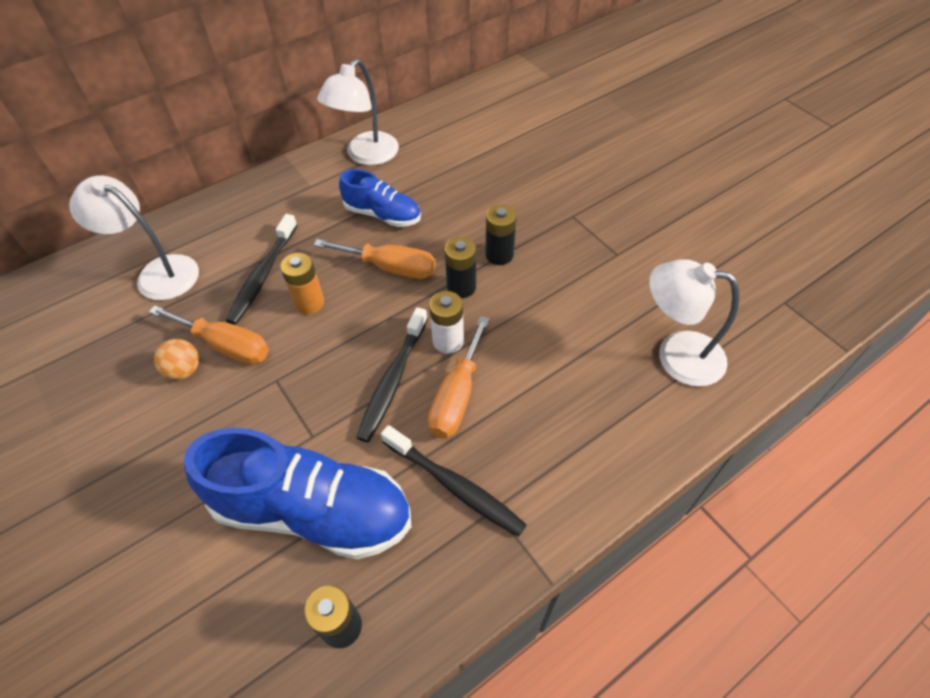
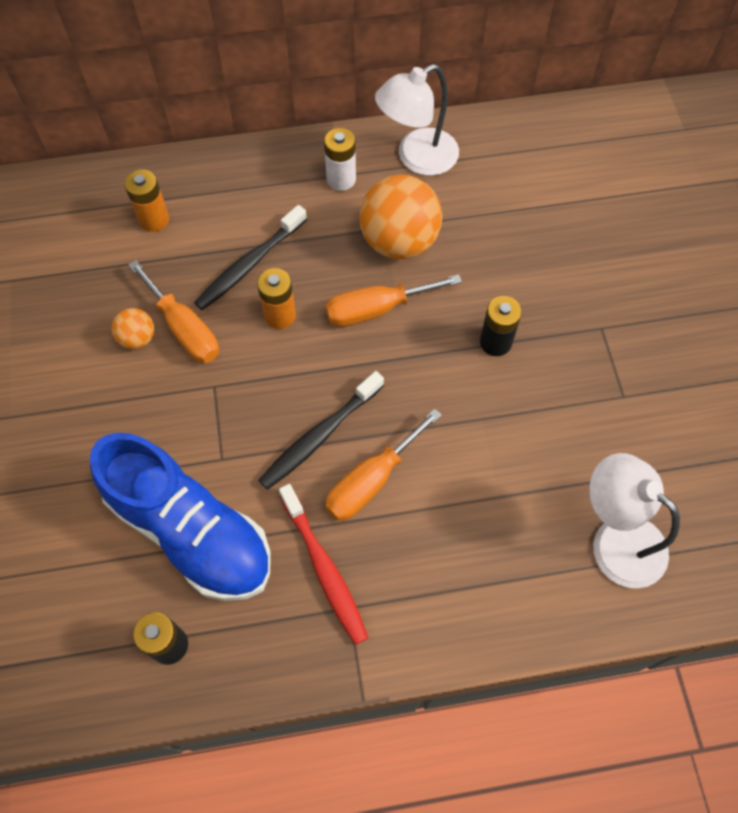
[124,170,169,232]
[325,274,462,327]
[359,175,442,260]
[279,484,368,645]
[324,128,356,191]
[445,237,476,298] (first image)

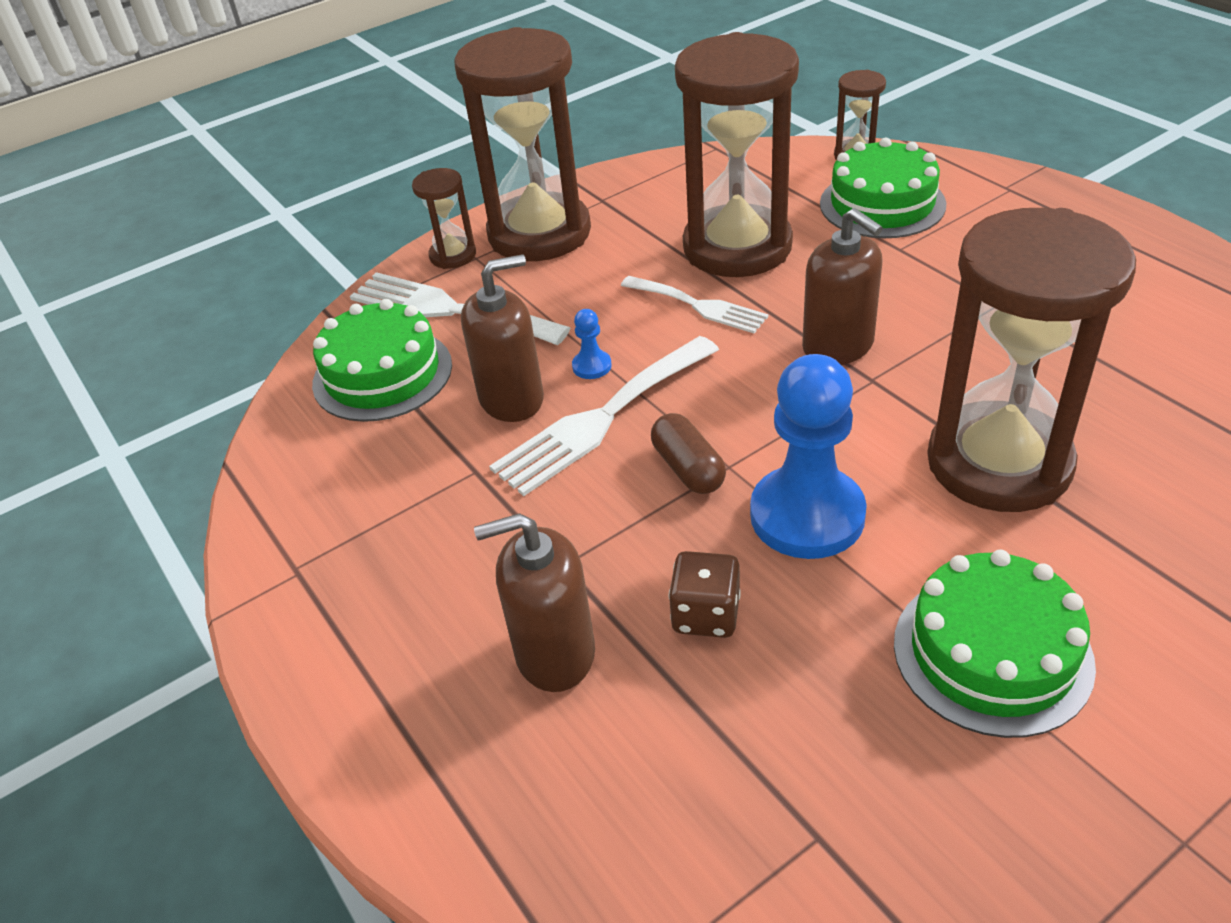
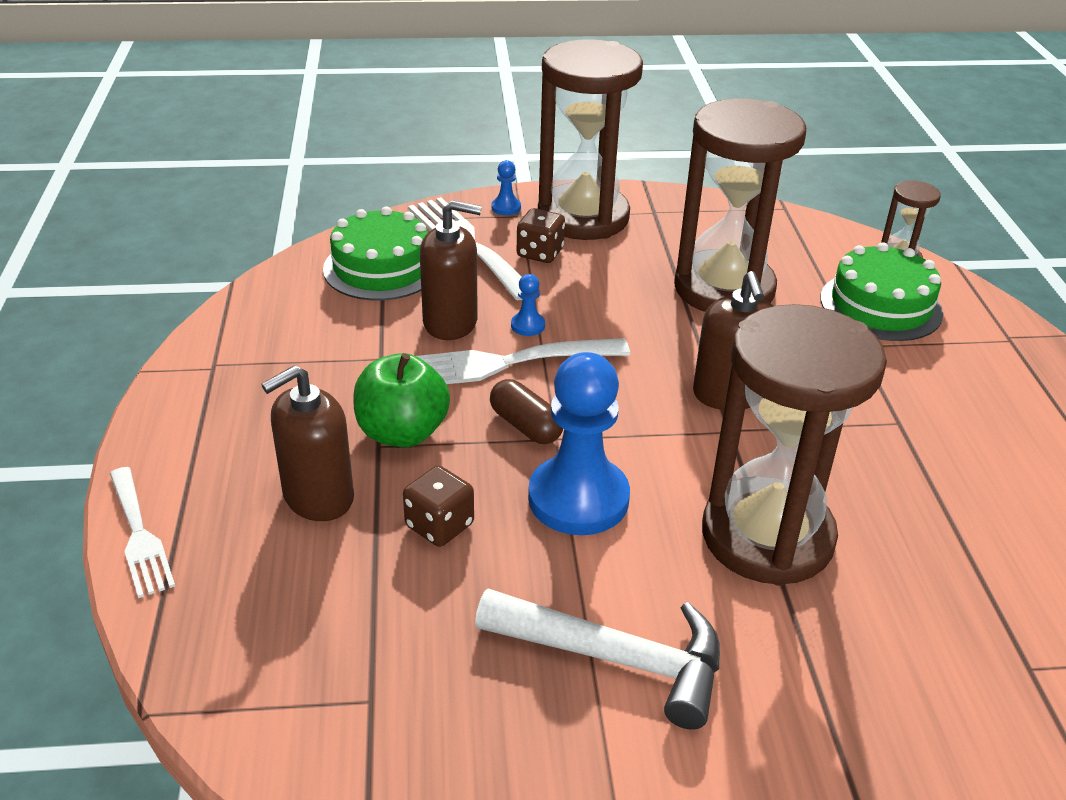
[491,160,521,215]
[261,365,354,521]
[110,467,175,598]
[490,379,563,444]
[475,588,720,730]
[353,353,450,447]
[517,208,565,263]

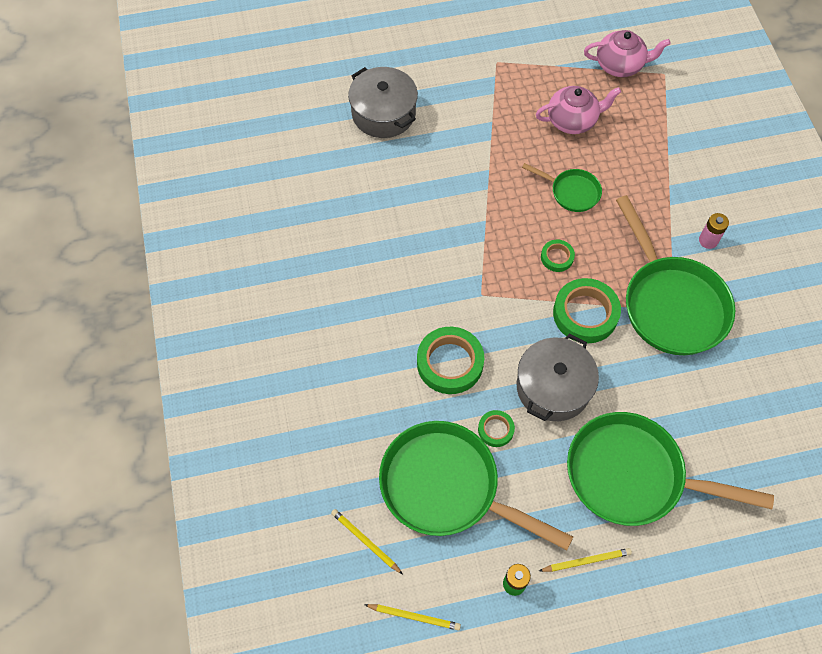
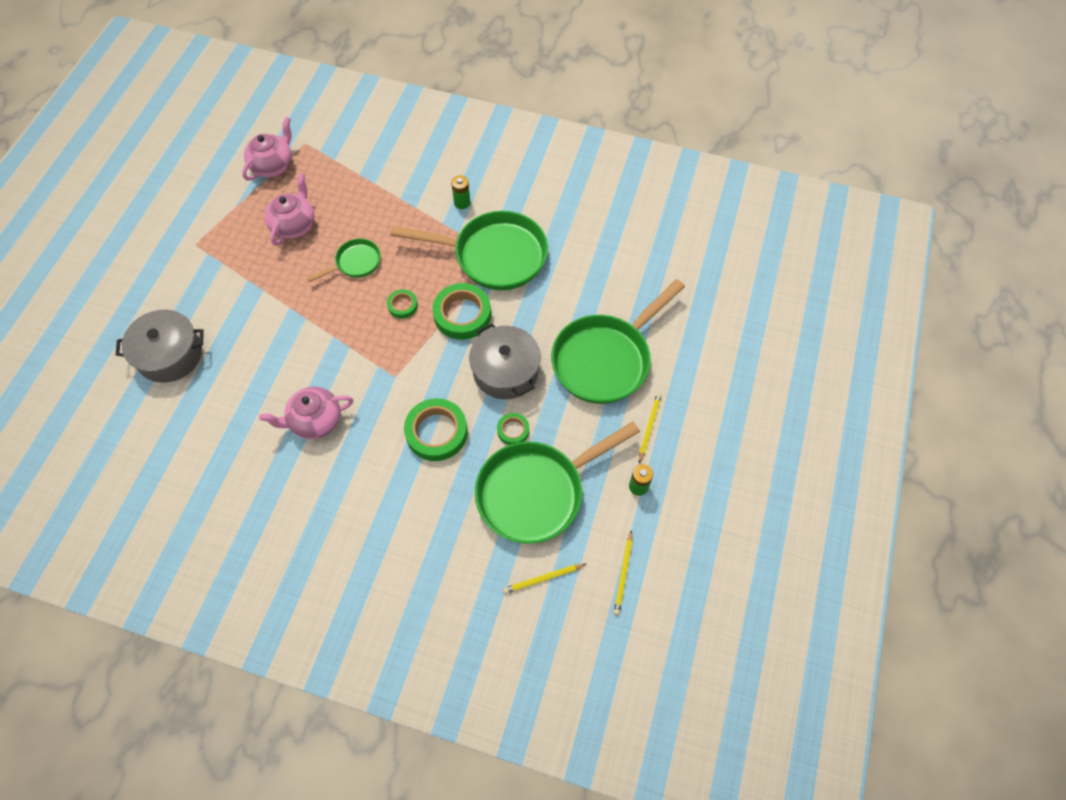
[614,530,633,615]
[451,176,470,209]
[259,387,353,439]

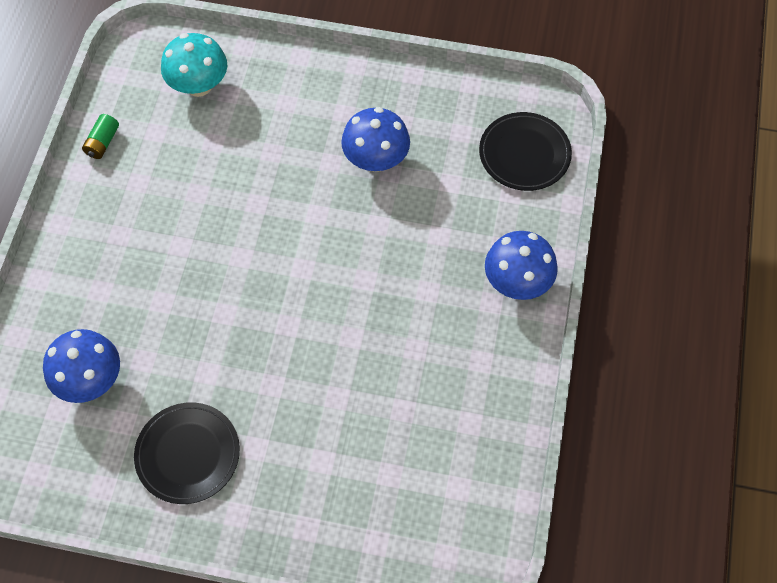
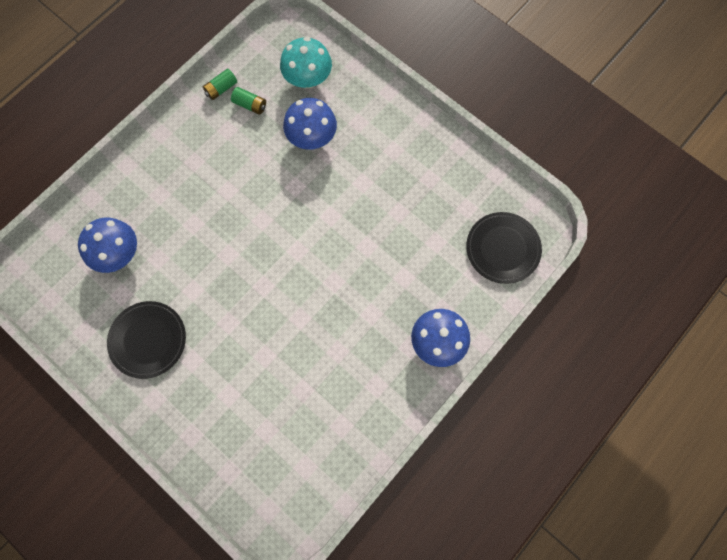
[283,98,337,150]
[231,87,266,115]

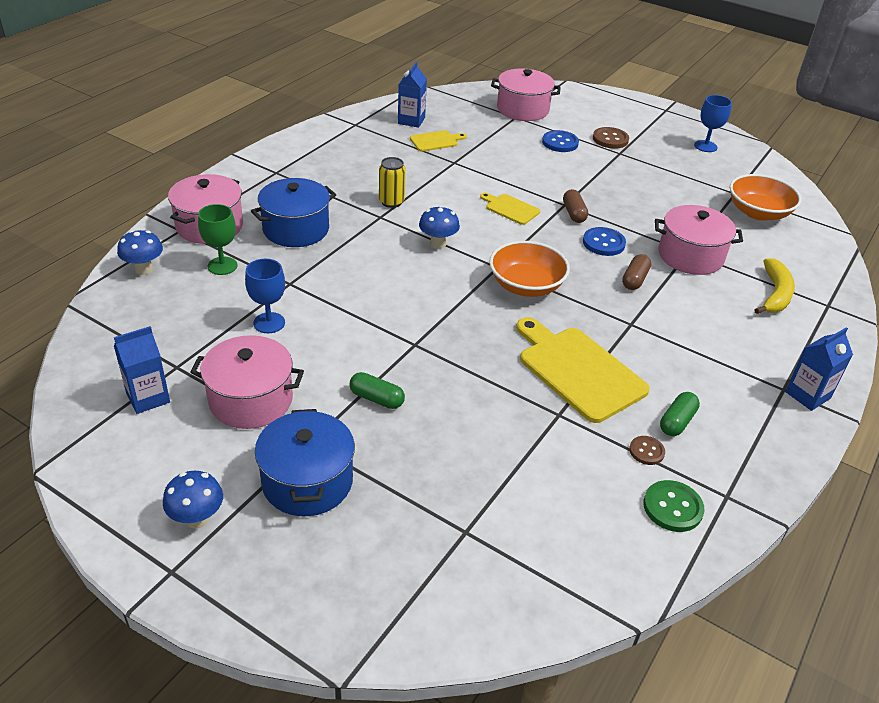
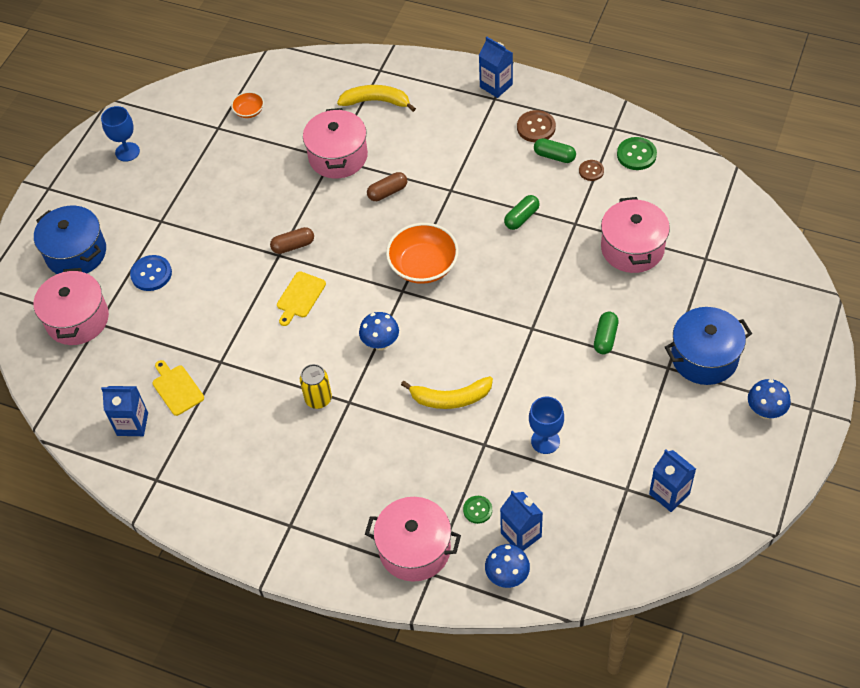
[601,197,670,273]
[463,496,492,524]
[34,206,106,274]
[504,195,540,230]
[583,227,626,256] (first image)
[517,110,556,142]
[367,172,407,201]
[231,92,264,118]
[401,376,493,409]
[500,491,543,551]

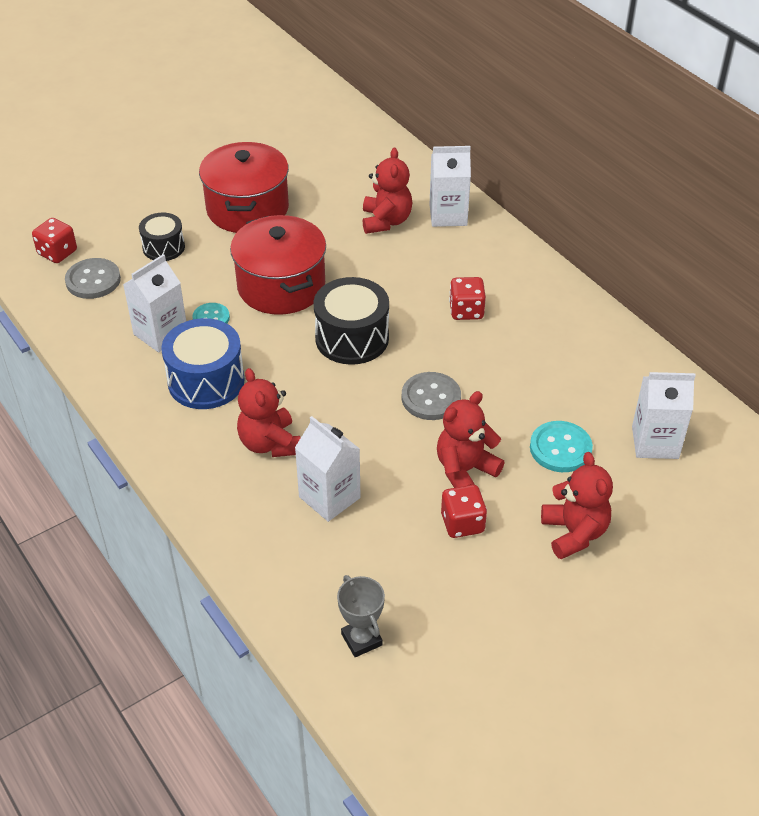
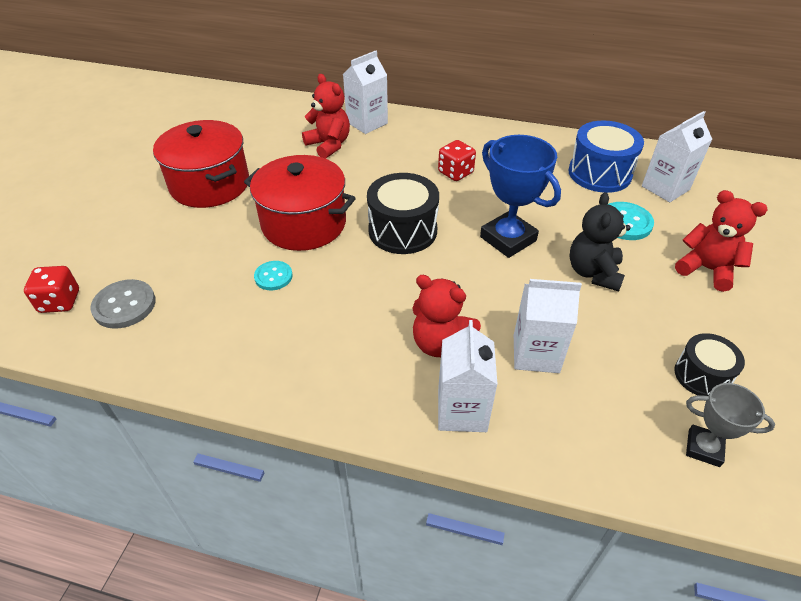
[438,320,498,432]
[674,333,745,396]
[568,120,644,193]
[480,135,561,258]
[569,192,631,291]
[441,485,487,538] (first image)

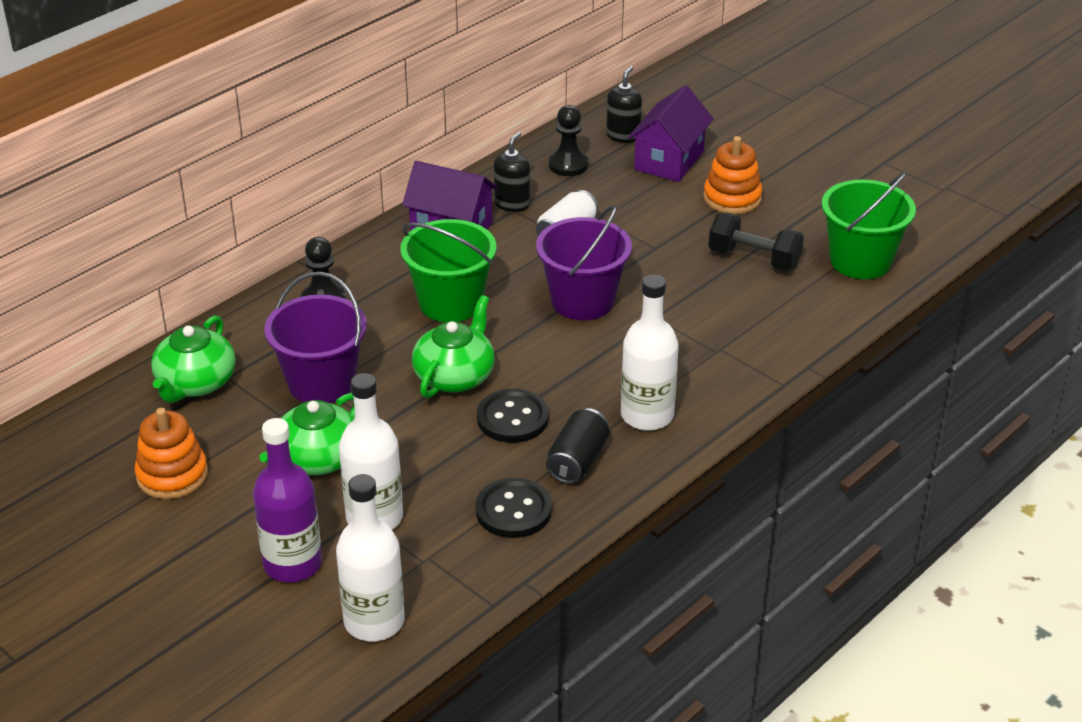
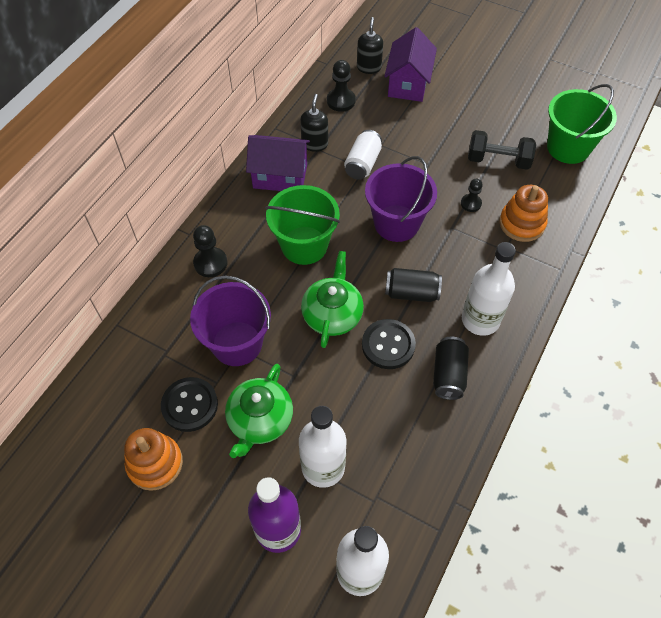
[151,315,236,403] (first image)
[161,377,218,432]
[499,185,548,242]
[385,268,442,302]
[461,178,483,212]

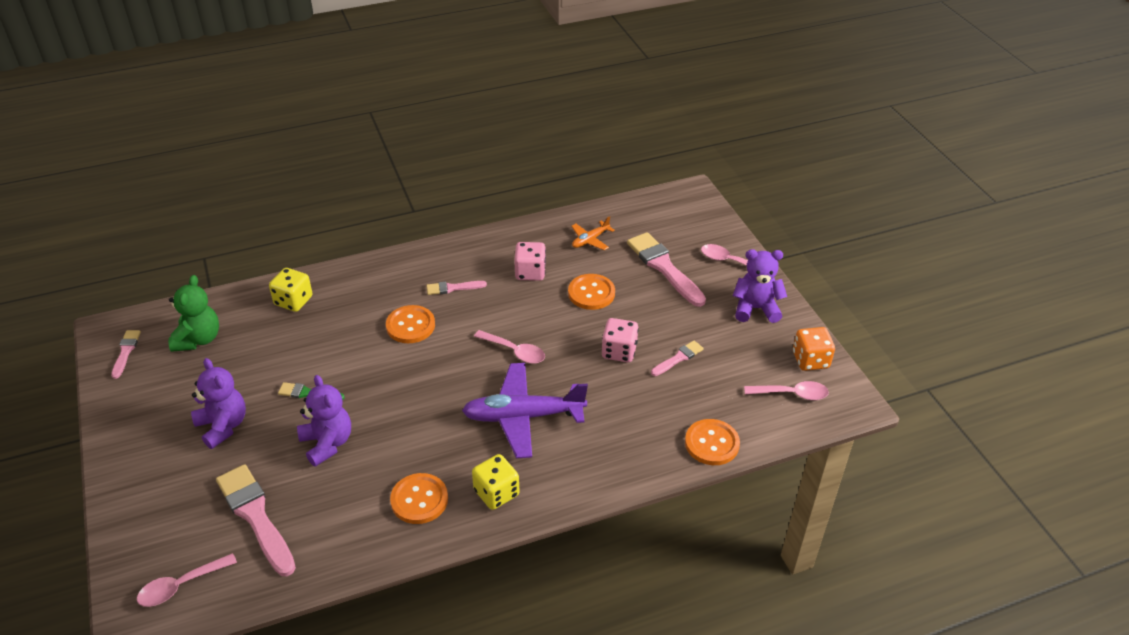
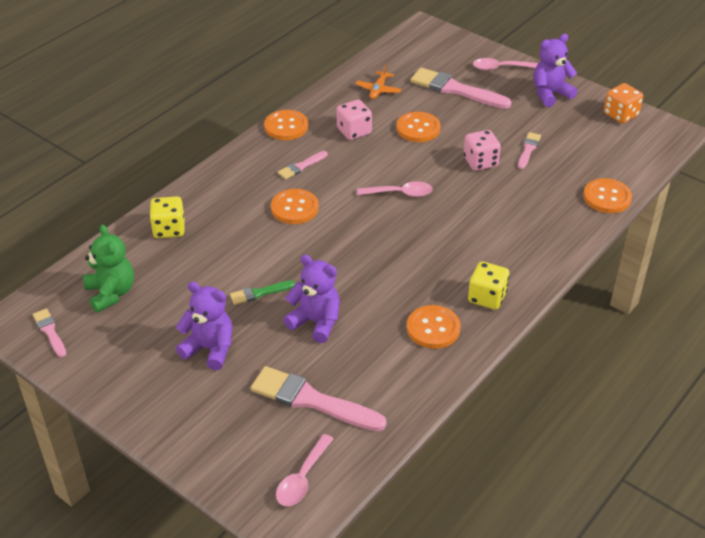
[462,363,588,458] (first image)
[744,381,829,400] (first image)
[264,110,308,140]

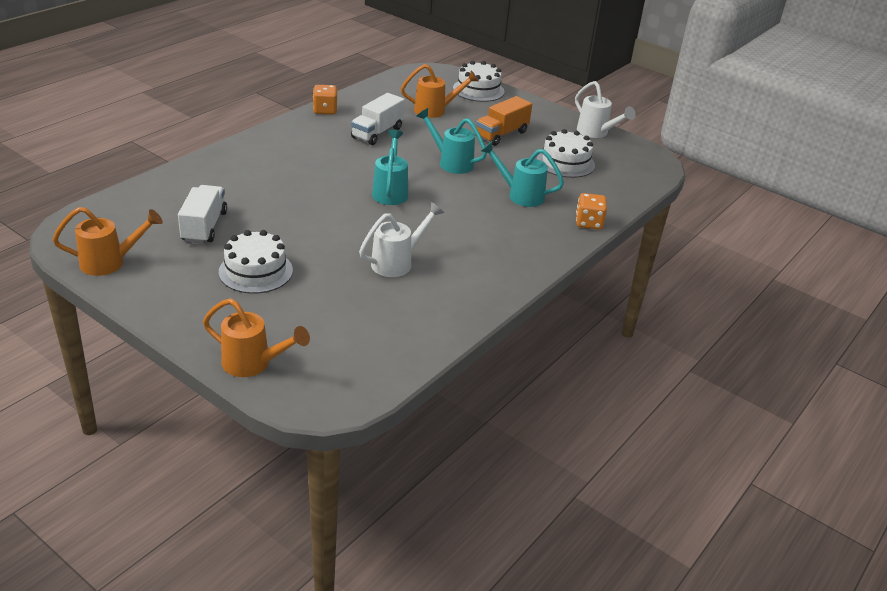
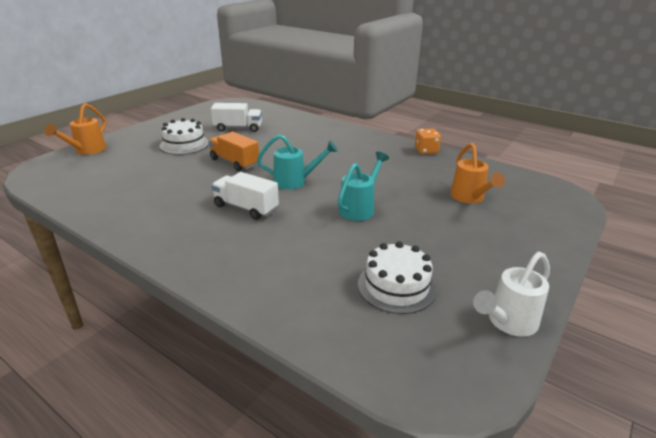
[52,207,163,276] (first image)
[211,172,279,220]
[359,202,444,277] (first image)
[453,61,504,102] (first image)
[208,132,259,171]
[481,141,564,207] (first image)
[576,193,607,230] (first image)

